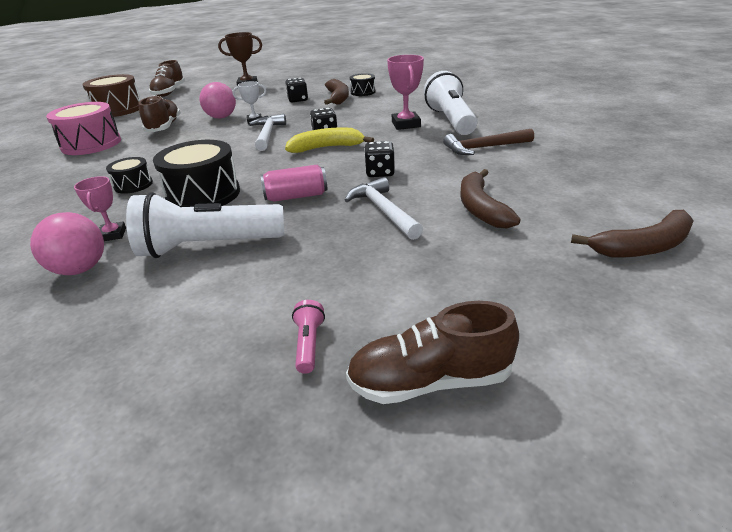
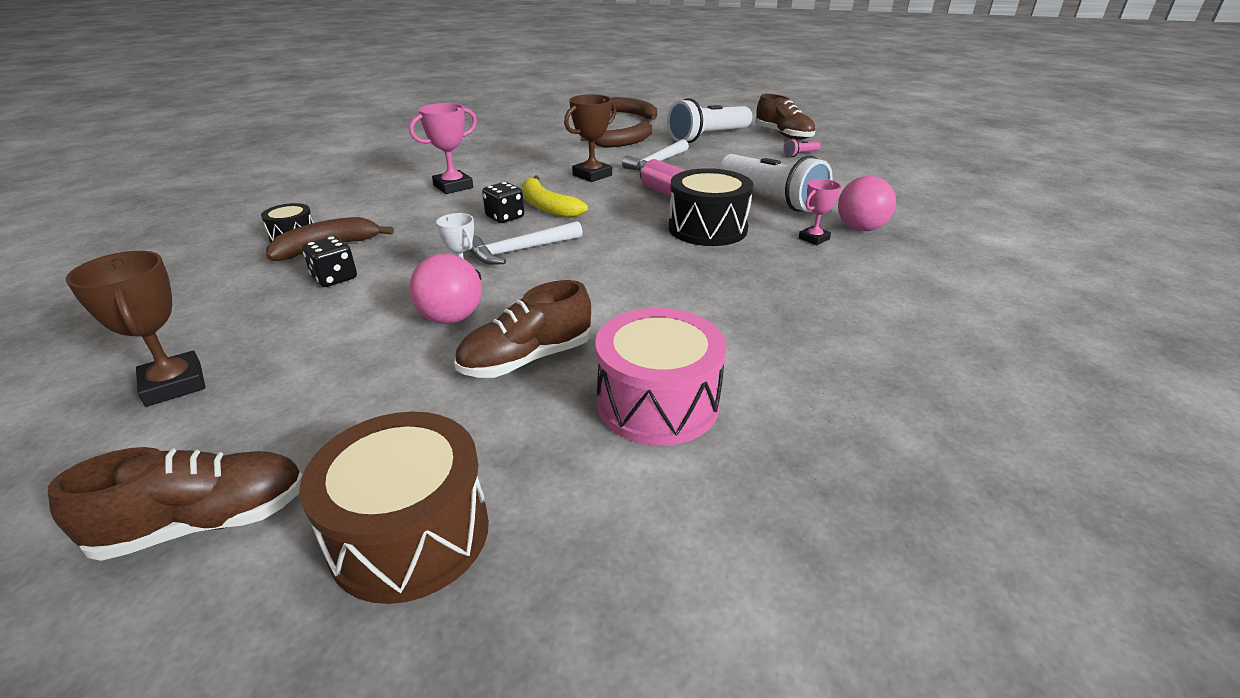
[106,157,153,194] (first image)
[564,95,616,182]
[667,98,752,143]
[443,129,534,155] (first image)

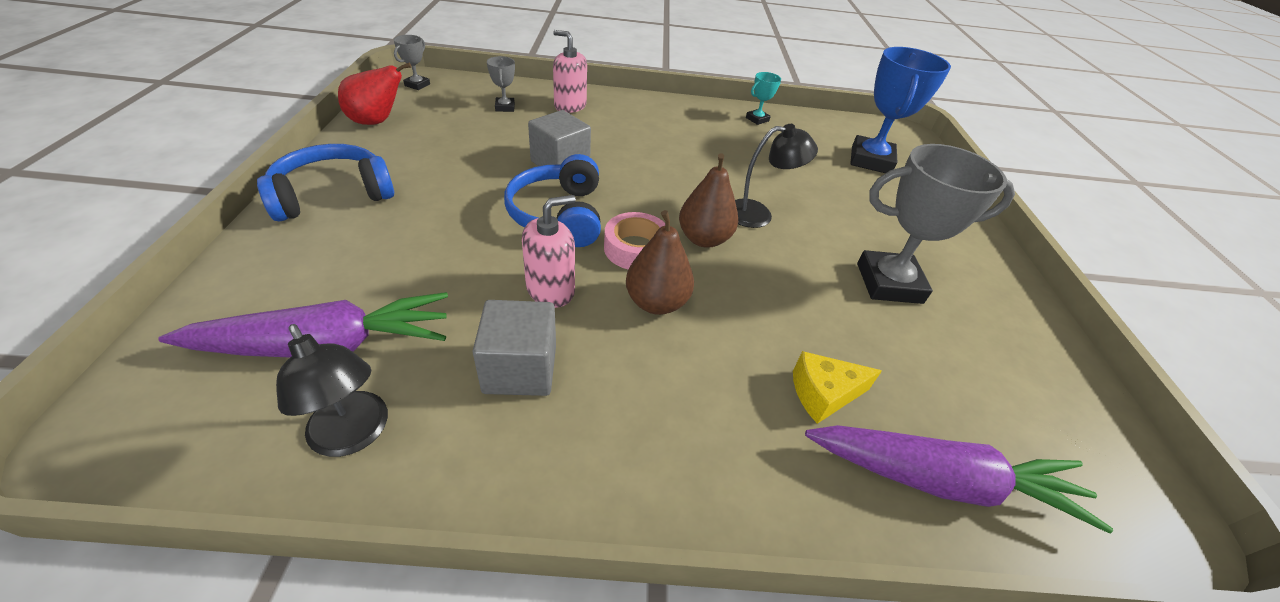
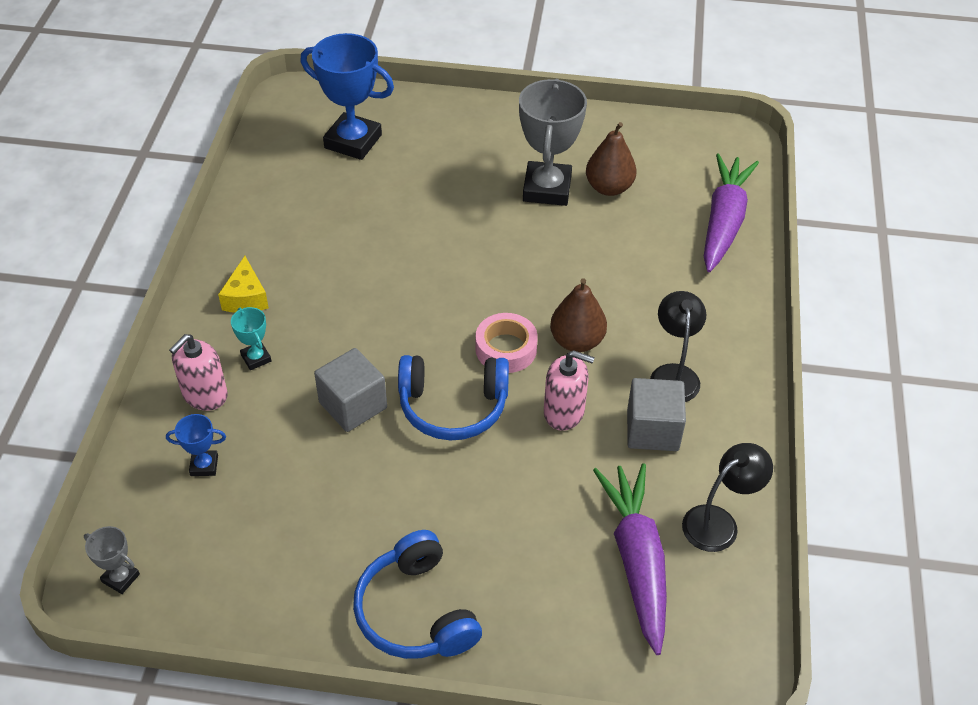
[338,62,411,125] (first image)
[166,414,226,476]
[544,350,595,431]
[586,122,636,196]
[650,291,706,402]
[231,307,271,370]
[218,256,269,313]

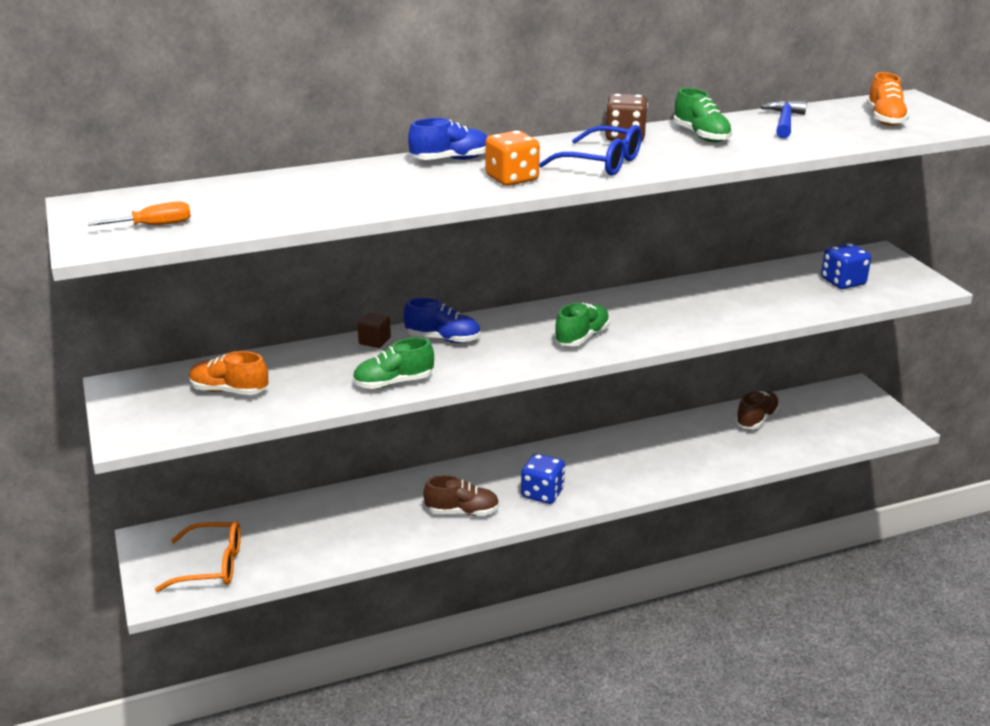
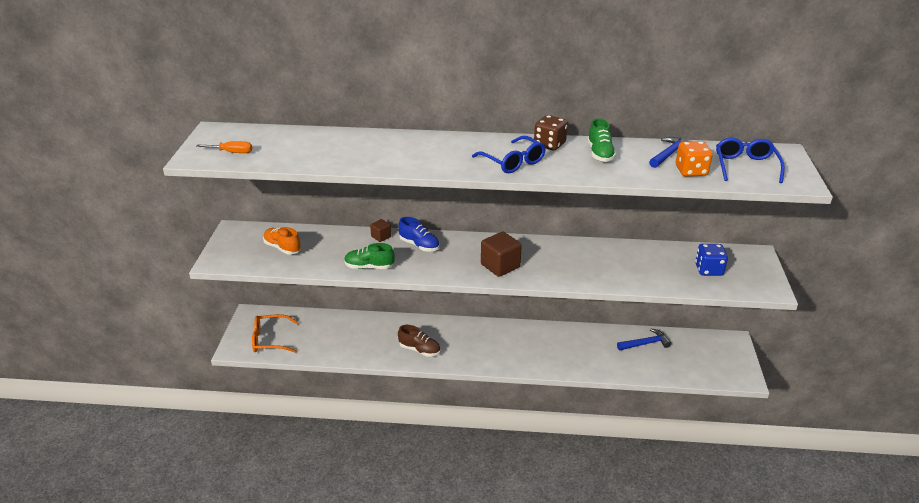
[252,314,299,353]
[408,118,488,160] (first image)
[676,141,713,177]
[521,453,565,504] (first image)
[481,232,522,277]
[617,328,671,350]
[716,138,785,183]

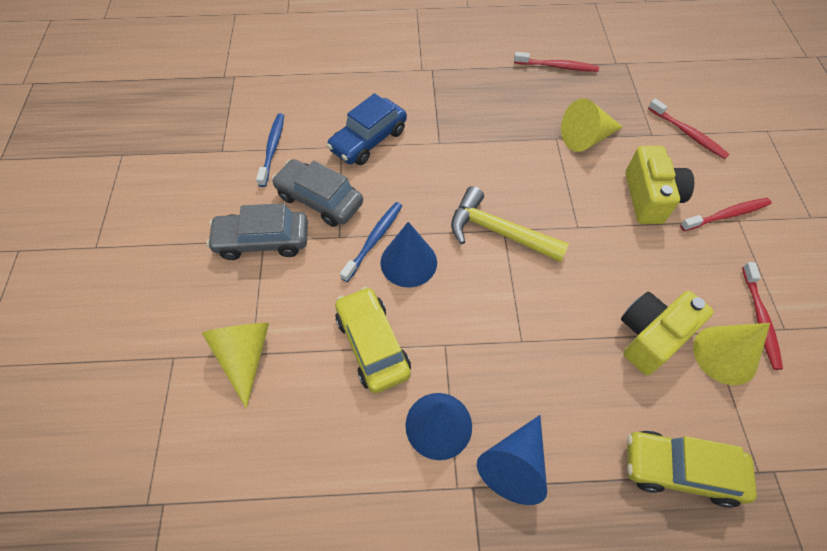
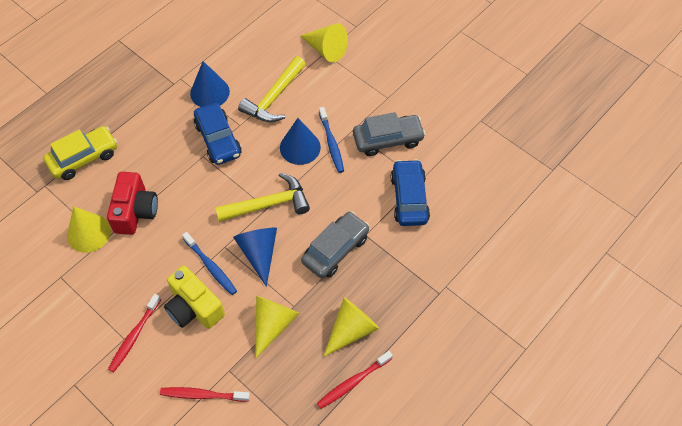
[301,211,370,278]
[182,232,237,295]
[238,56,306,122]
[233,228,277,287]
[107,172,158,235]
[742,262,783,370] (first image)
[194,103,241,165]
[323,298,379,357]

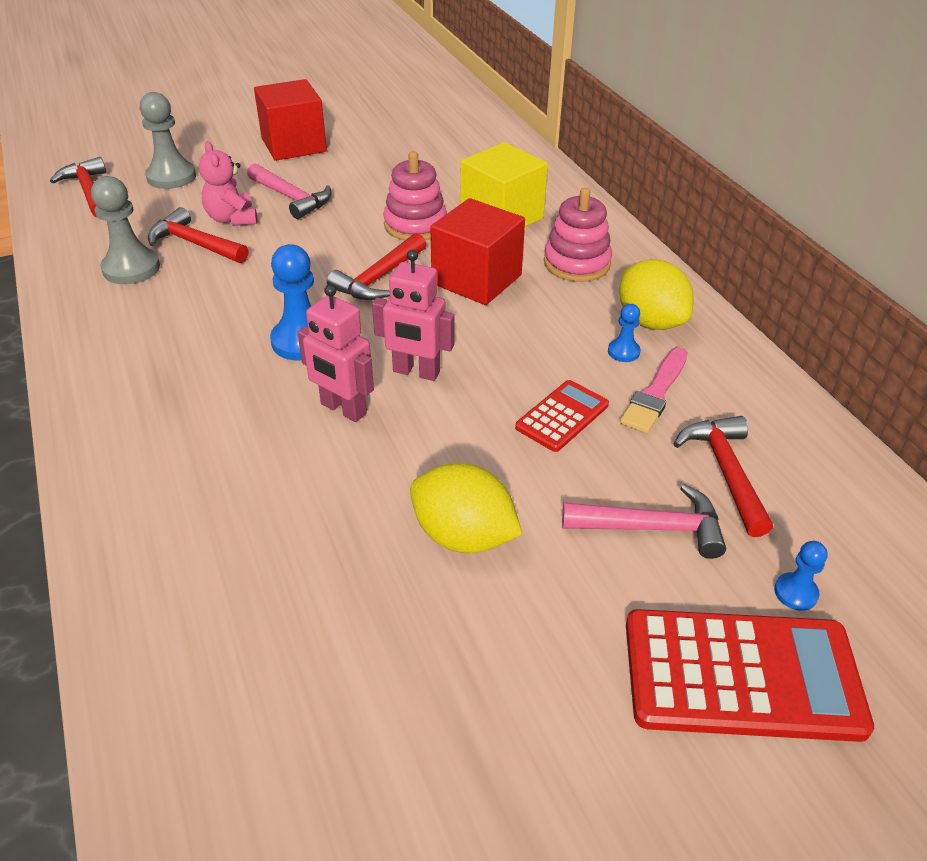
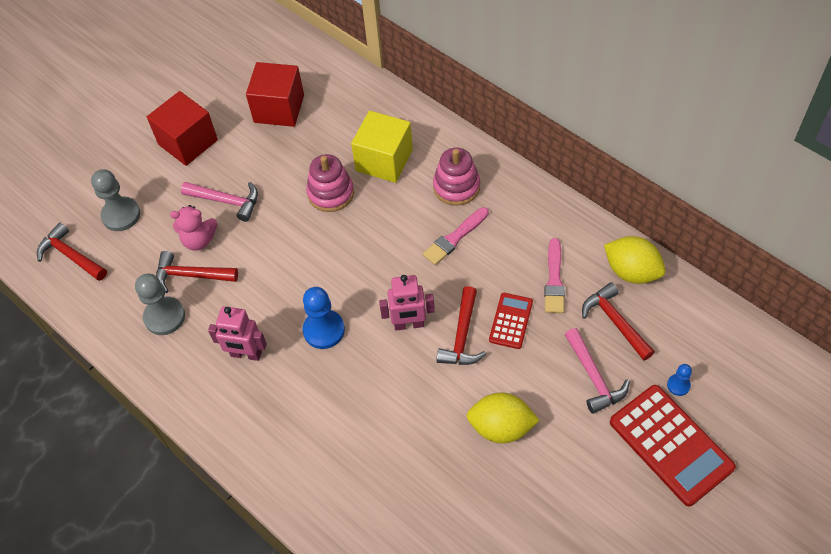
[170,205,218,251]
[208,306,267,361]
[436,286,486,365]
[246,62,304,127]
[565,328,630,414]
[608,304,640,362] (first image)
[604,236,666,284]
[610,385,736,506]
[423,207,489,265]

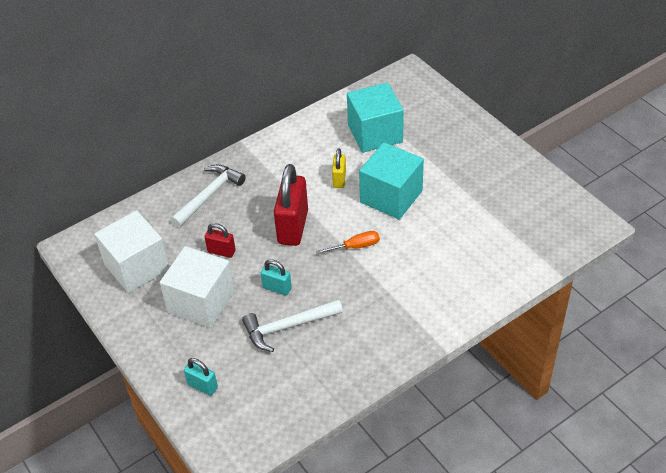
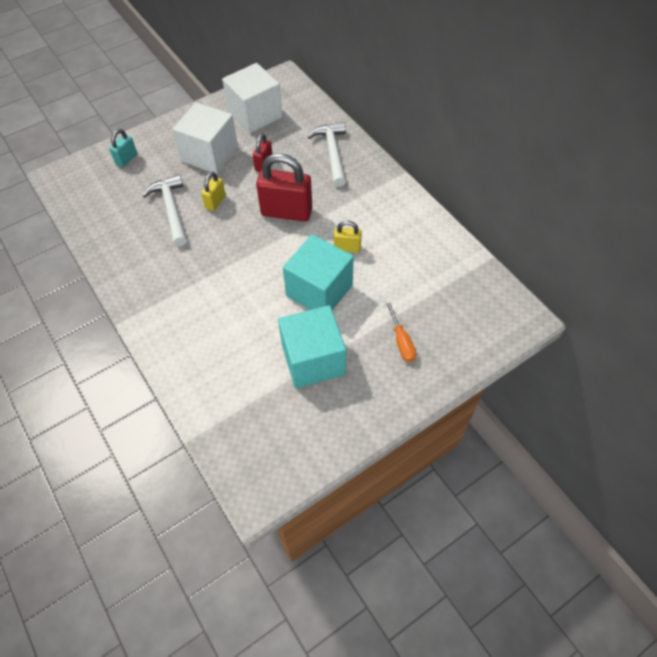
[308,122,346,187]
[201,172,226,211]
[386,303,416,362]
[278,305,346,388]

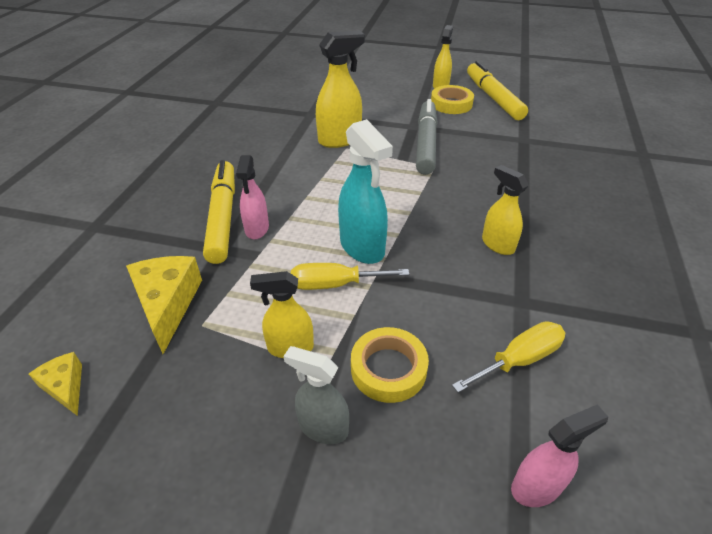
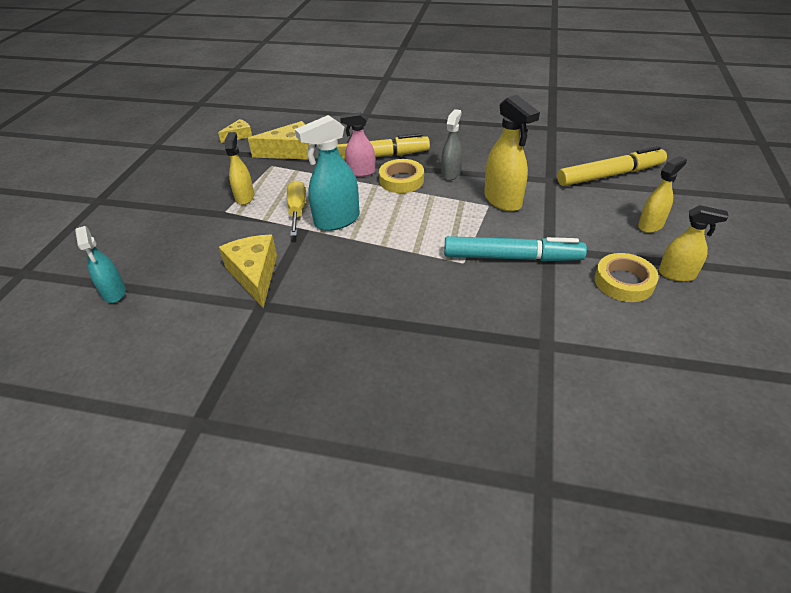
[441,109,462,181]
[379,159,424,193]
[444,236,587,262]
[452,321,565,393] (first image)
[557,146,667,186]
[638,156,687,233]
[75,226,126,303]
[219,235,277,308]

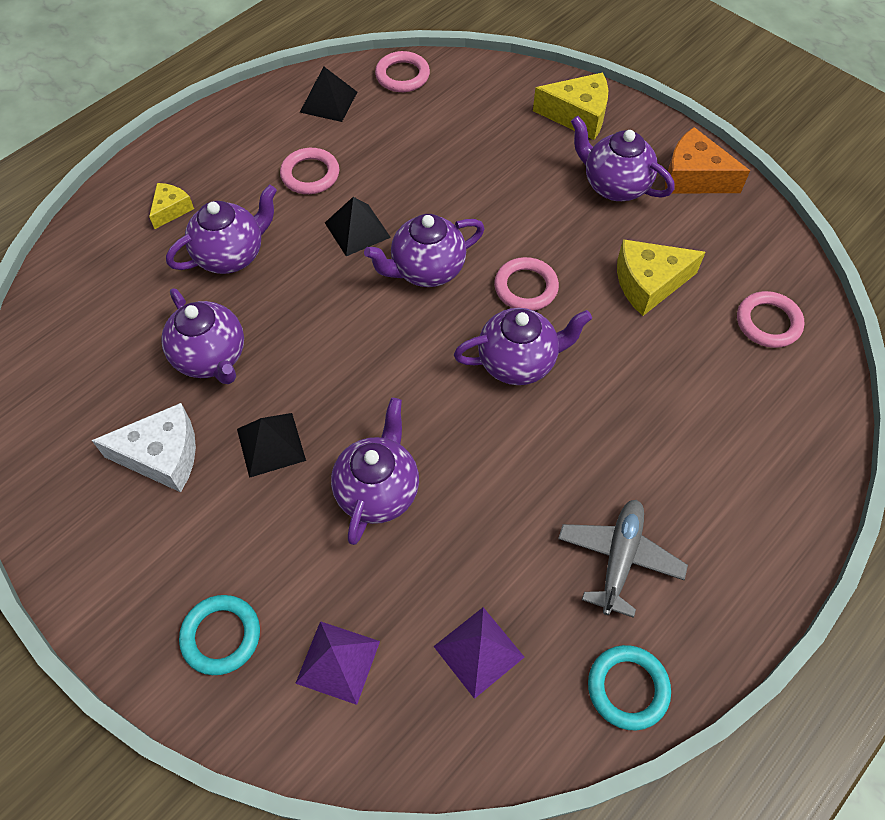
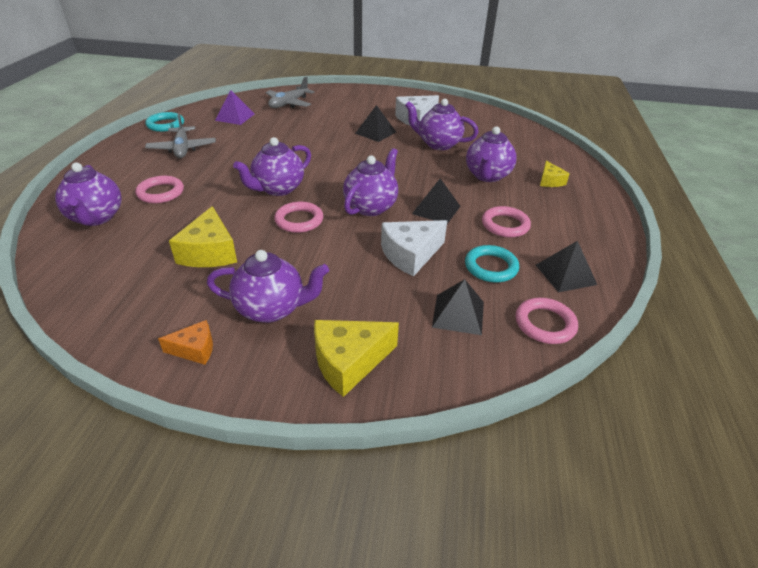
[465,245,519,283]
[265,77,314,108]
[55,162,122,226]
[169,206,237,267]
[158,320,213,365]
[135,176,184,203]
[381,220,447,277]
[432,279,484,335]

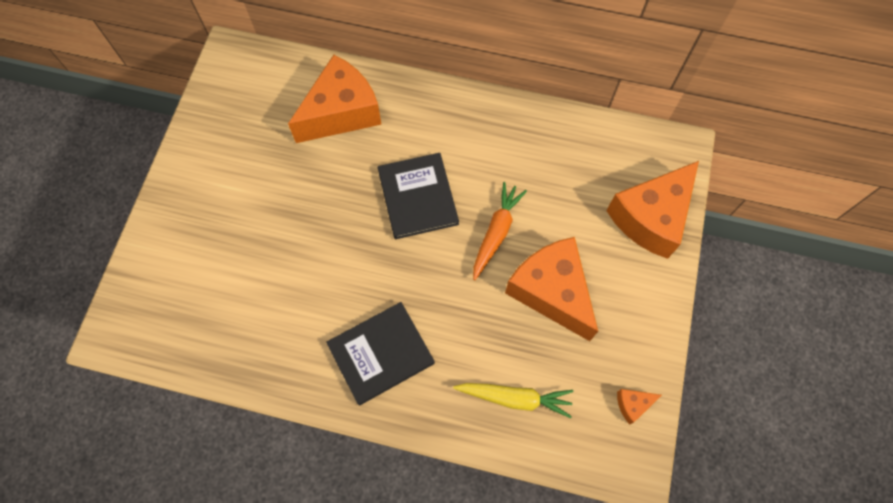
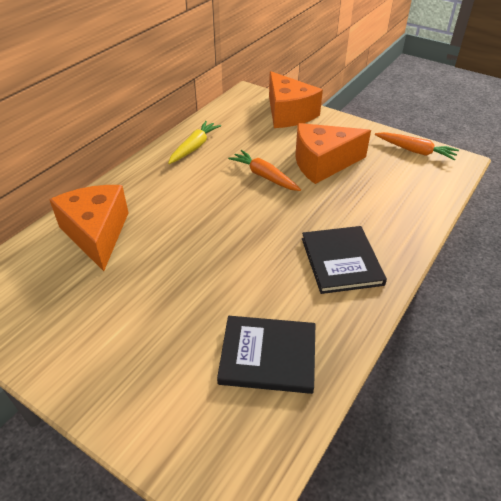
[217,316,315,394]
[168,121,221,164]
[375,132,459,161]

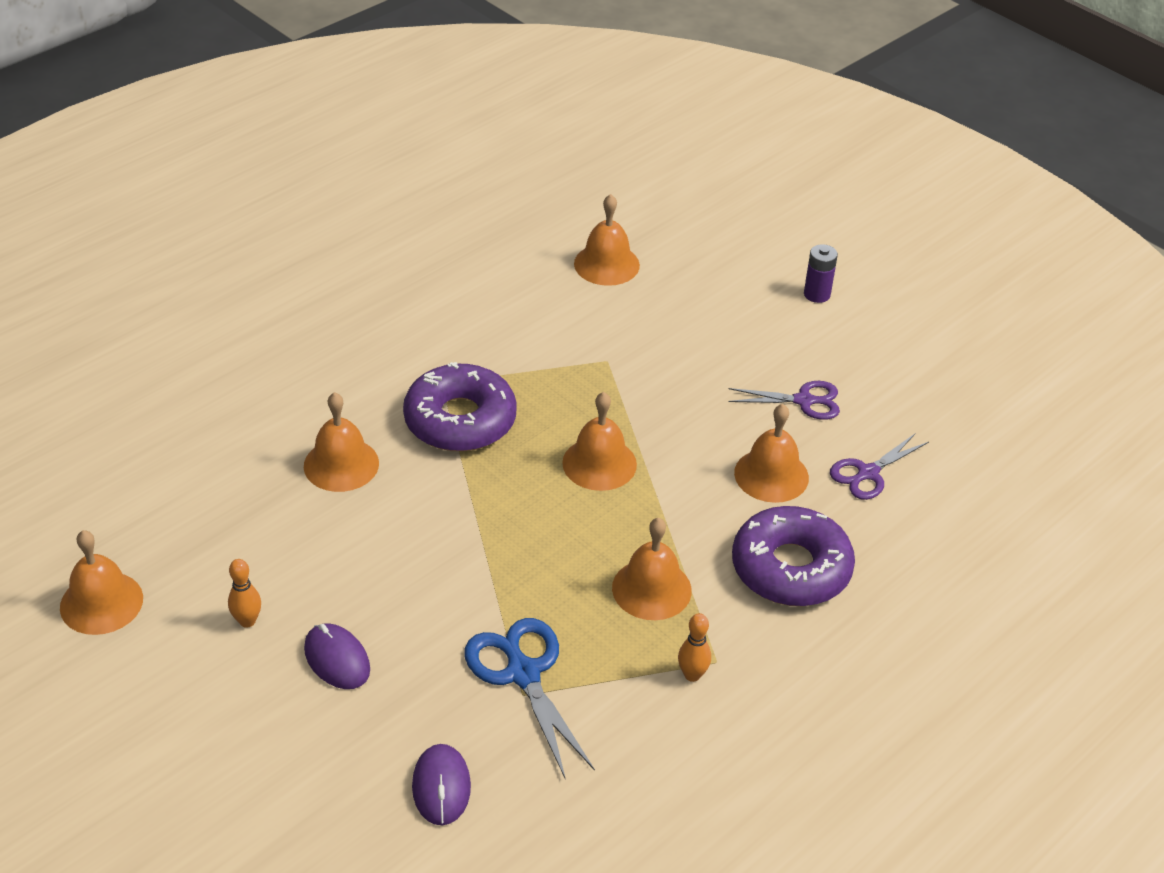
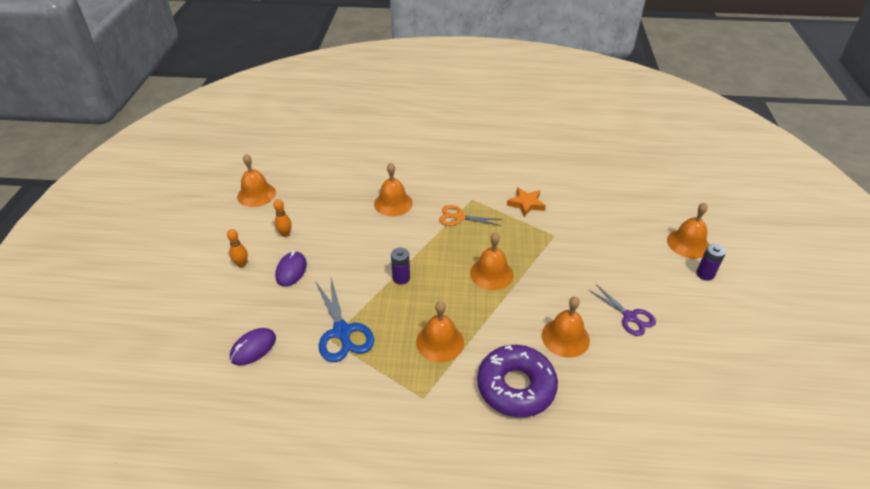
[439,205,502,226]
[315,278,374,362]
[667,203,709,259]
[227,229,248,267]
[830,433,929,500] (first image)
[391,248,410,285]
[507,187,546,217]

